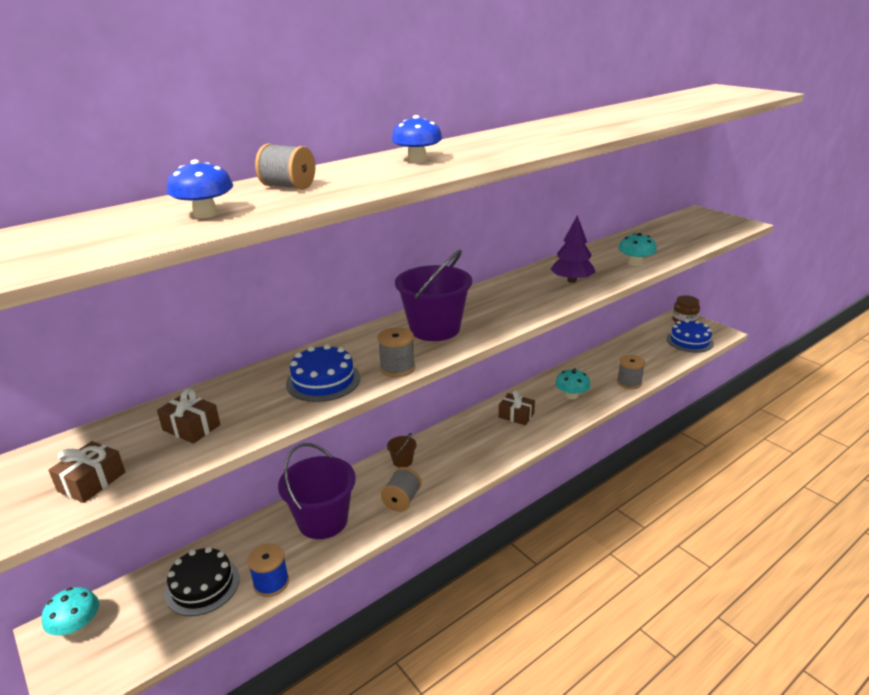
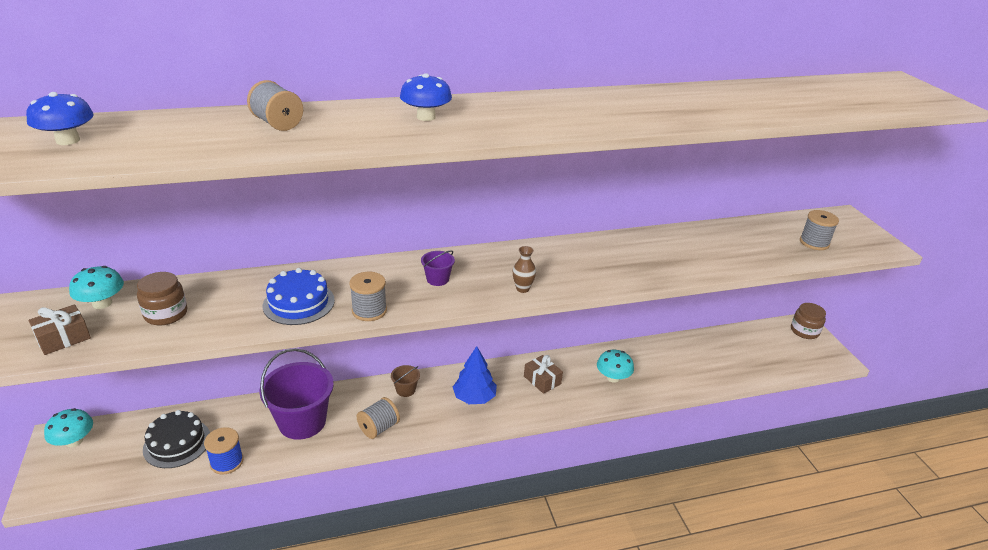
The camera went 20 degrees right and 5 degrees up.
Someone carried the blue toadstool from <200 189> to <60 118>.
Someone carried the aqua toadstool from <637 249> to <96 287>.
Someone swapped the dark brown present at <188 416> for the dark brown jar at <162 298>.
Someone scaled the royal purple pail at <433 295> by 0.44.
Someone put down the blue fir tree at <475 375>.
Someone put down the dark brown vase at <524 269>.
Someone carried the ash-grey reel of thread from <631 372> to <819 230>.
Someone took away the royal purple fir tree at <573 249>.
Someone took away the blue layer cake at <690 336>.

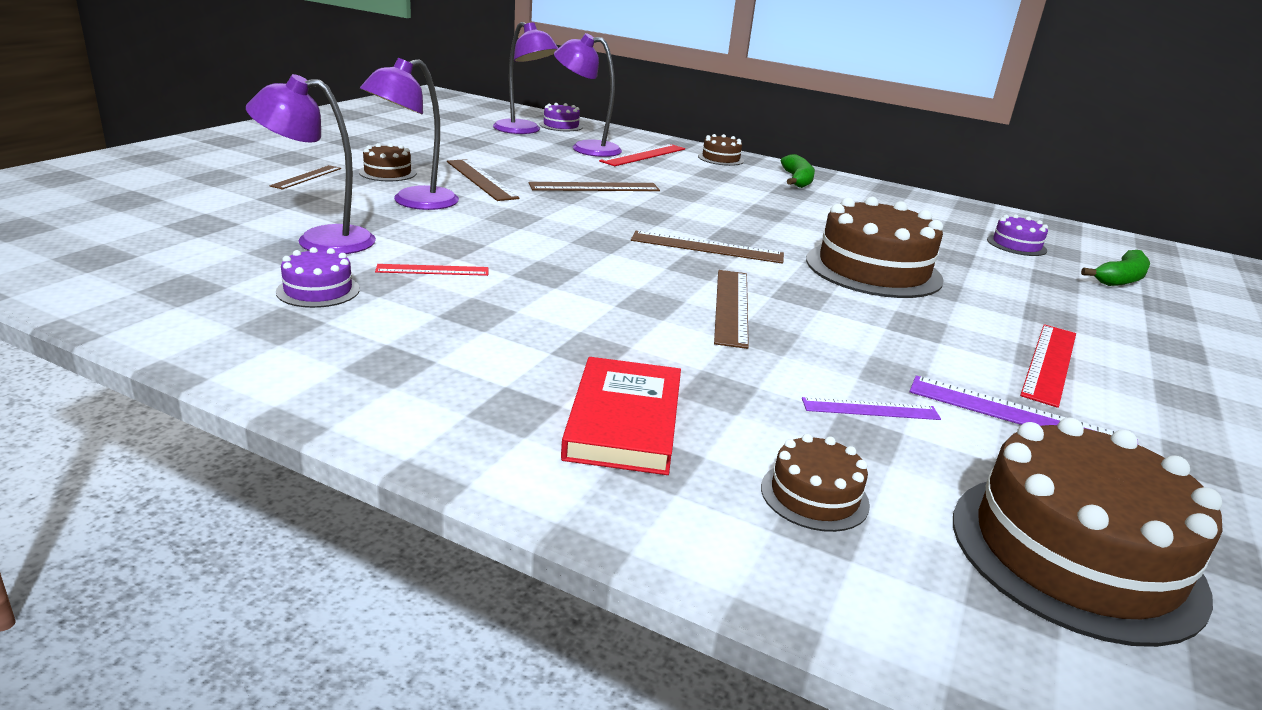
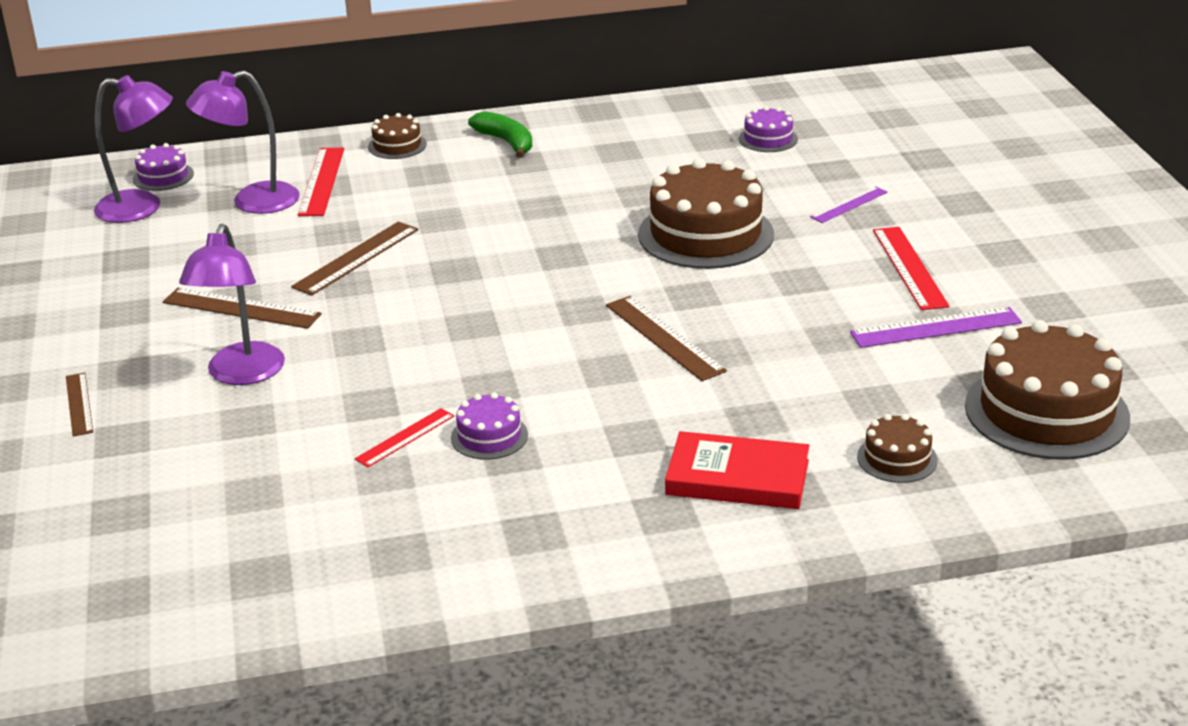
The camera went 35 degrees left and 5 degrees up.
Someone carried the royal purple layer cake from <318 277> to <489 426>.
Someone rotated the red book at <621 416> by 45 degrees counterclockwise.
Someone carried the royal purple measuring stick from <871 408> to <849 204>.
Someone took away the royal purple lamp at <311 164>.
Someone took away the dark brown layer cake at <387 162>.
Someone took away the dark brown measuring stick at <707 247>.
Someone took away the emerald banana at <1115 268>.

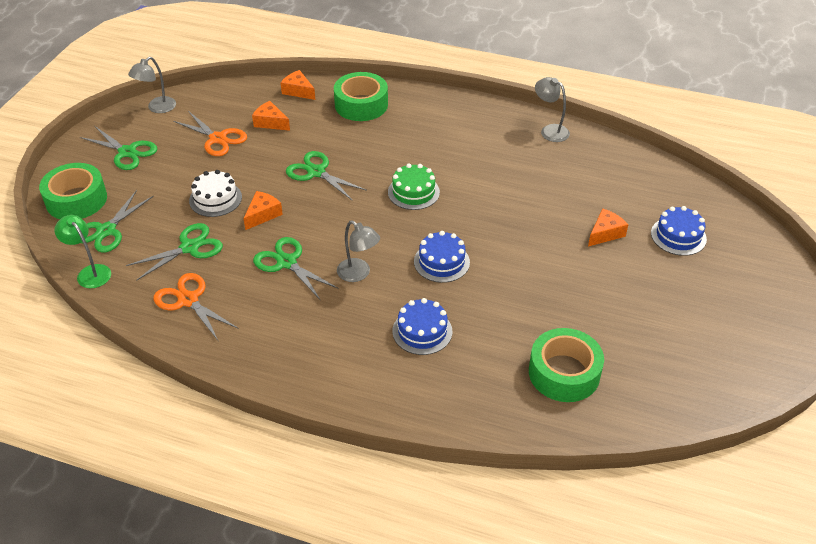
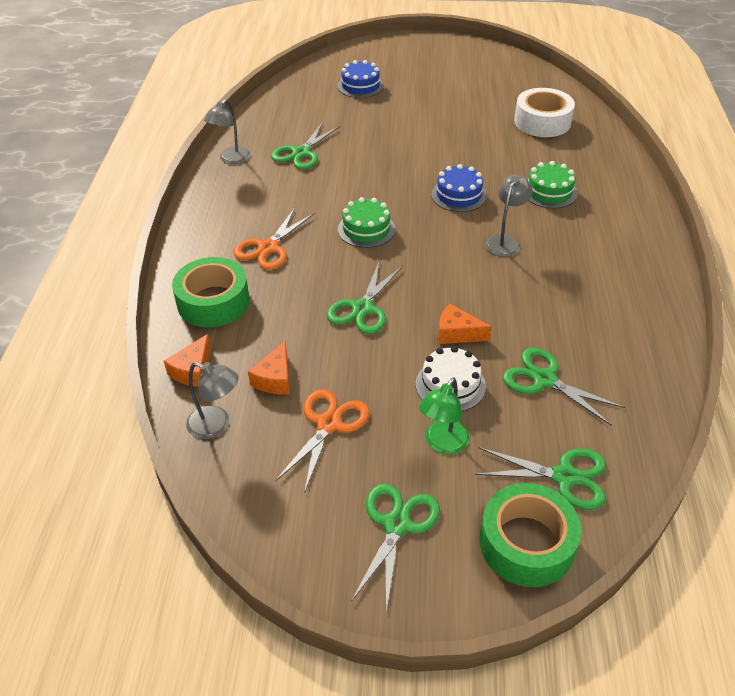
The camera went 105 degrees left and 0 degrees up.
Someone carried the ash-grey lamp from <152 85> to <212 400>.
Someone carried the bright orange shears from <196 307> to <274 239>.
Someone carried the emerald shears from <296 269> to <305 146>.
Someone carried the emerald lamp from <83 251> to <444 416>.
Someone repainted the emerald tape at <566 365>, which became the pure white tape at <544 112>.
Someone repainted the blue layer cake at <422 326>, which became the emerald layer cake at <553 185>.
Someone took away the bright orange cheese wedge at <608 227>.

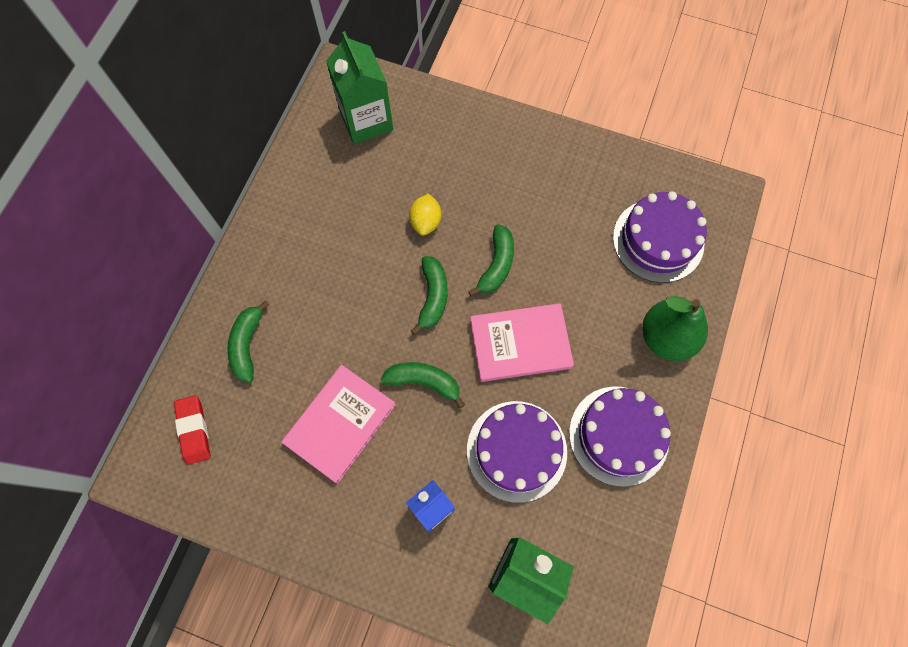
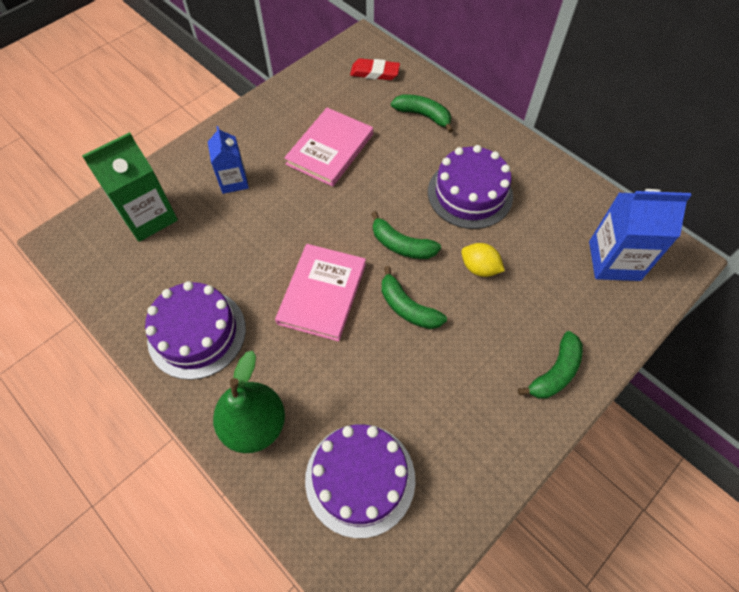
The camera went 115 degrees right and 10 degrees down.
Someone rotated the rose-pink book at <339 424> by 60 degrees clockwise.
Someone carried the royal purple layer cake from <517 452> to <470 187>.
Someone carried the emerald banana from <423 385> to <550 365>.
Someone repainted the emerald juice carton at <359 87>, which became the blue juice carton at <640 235>.

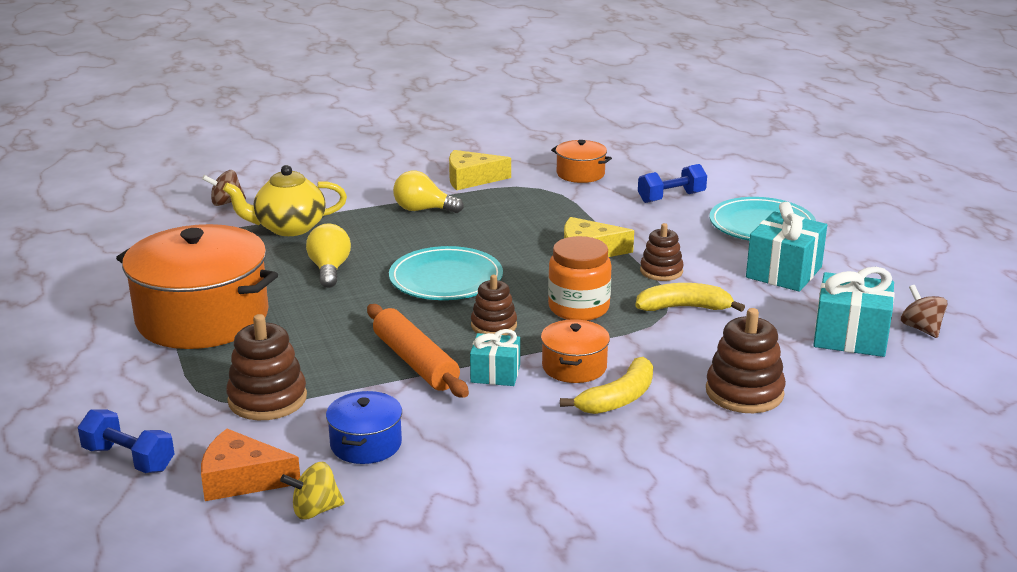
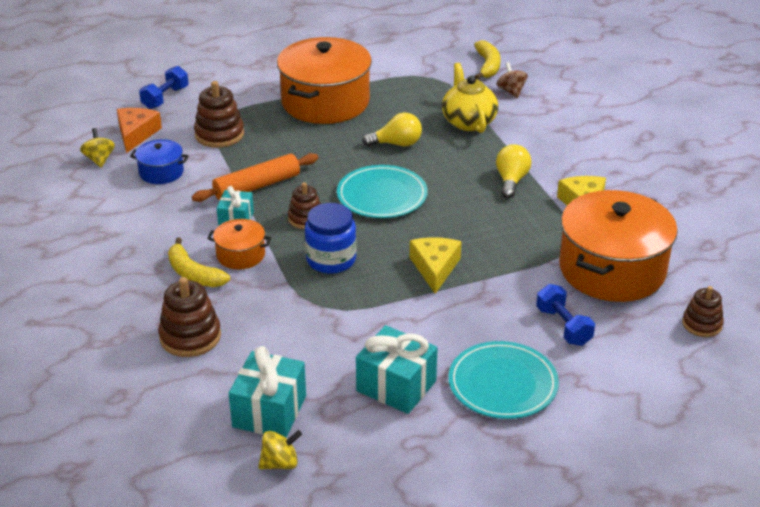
The camera went 90 degrees right and 10 degrees up.
Someone repainted the dark brown spinning top at <924 311>, which became the yellow spinning top at <280 449>.
Someone repainted the bright orange jar at <580 278>, which became the blue jar at <330 238>.
Someone carried the yellow banana from <690 297> to <487 60>.
Someone scaled the bright orange pot at <581 161> by 2.15.
Someone carried the dark brown stacking toy from <662 252> to <703 311>.

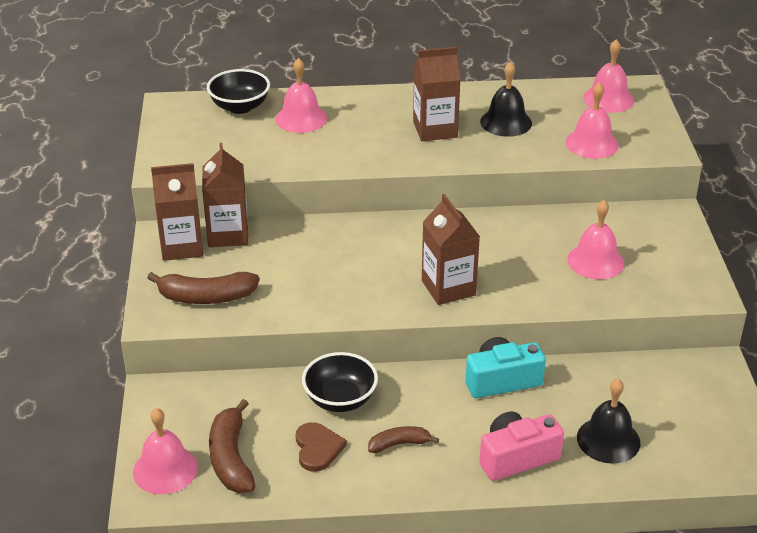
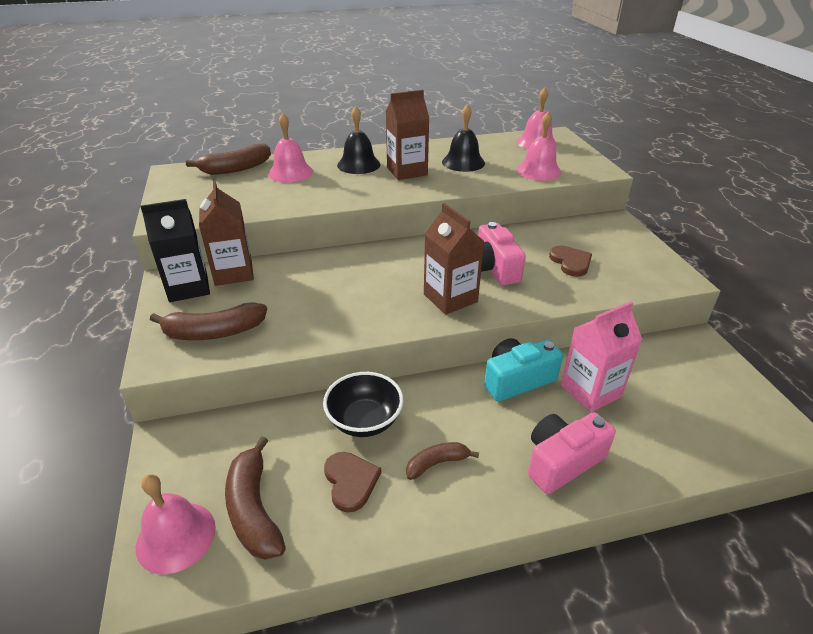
The camera went 10 degrees left and 0 degrees up.
Someone repainted the dark brown juice carton at <177 212>, which became the ebony juice carton at <175 250>.
Someone swapped the ebony deep dish at <238 91> for the dark brown banana at <228 159>.
Someone carried the ebony bell from <608 421> to <359 140>.
Someone put down the rose-pink camera at <502 253>.
Someone swapped the rose-pink bell at <595 239> for the dark brown heart at <570 261>.
Someone put down the rose-pink juice carton at <602 357>.

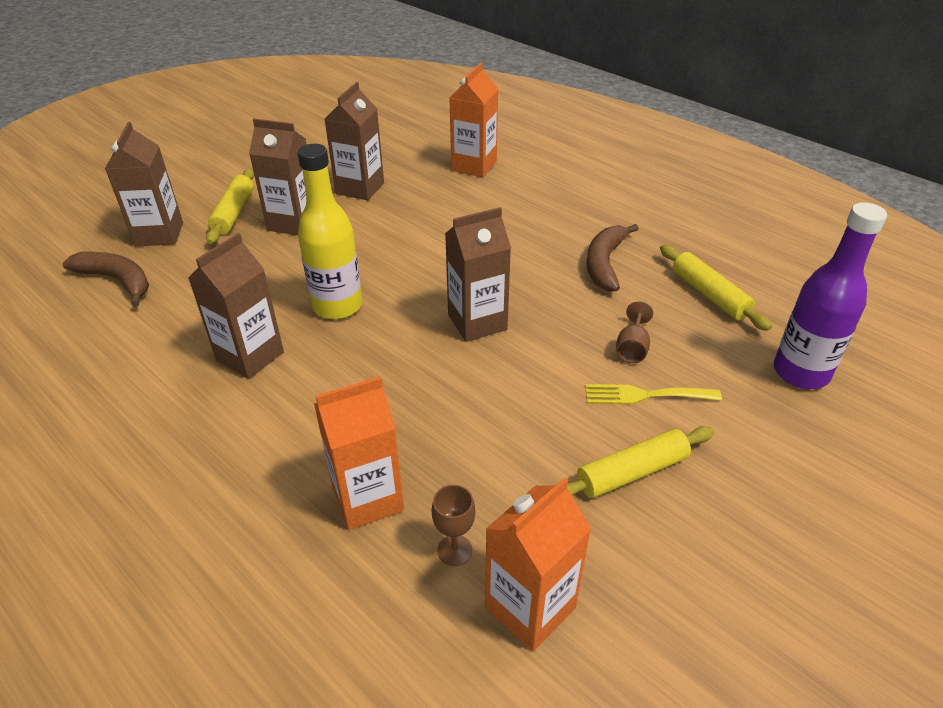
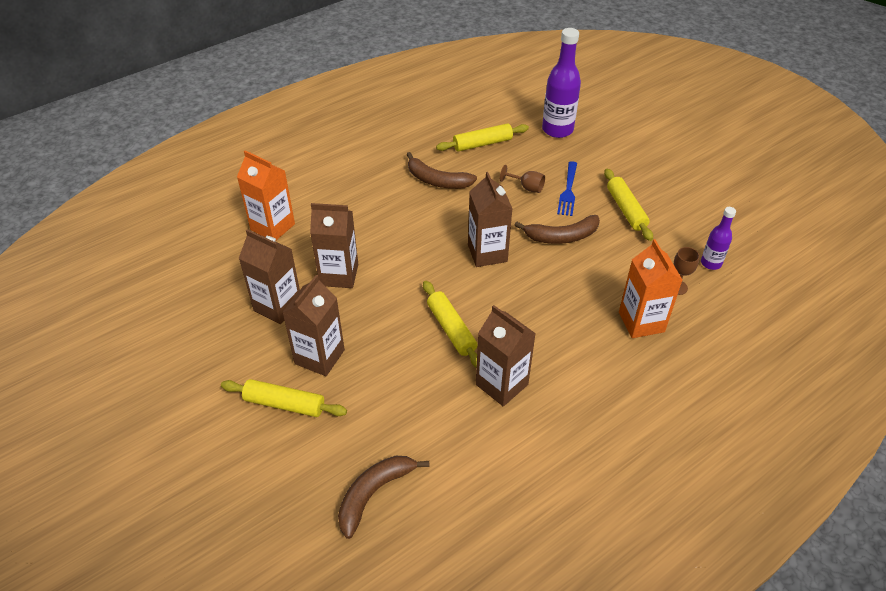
The camera went 80 degrees left and 5 degrees up.
Someone carried the dark brown juice carton from <144 184> to <334 245>.
Someone swapped the yellow drink bottle at <329 231> for the yellow rolling pin at <450 324>.
Someone put down the dark brown banana at <557 229>.
Someone repainted the yellow dinner fork at <653 394>, which became the blue dinner fork at <567 188>.
Someone swapped the bright orange juice carton at <538 564> for the royal purple drink bottle at <718 238>.

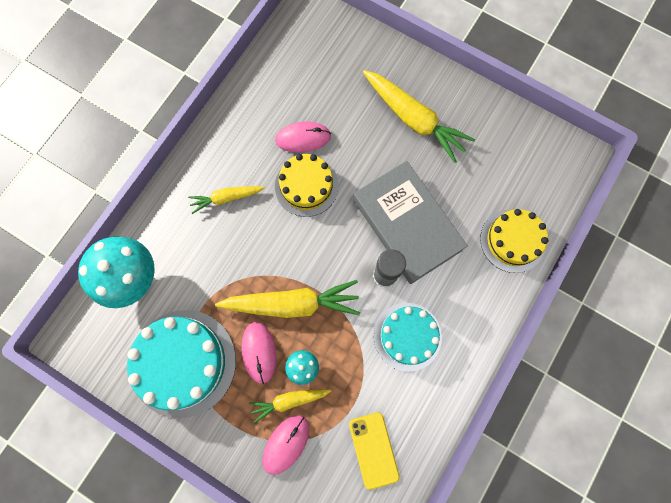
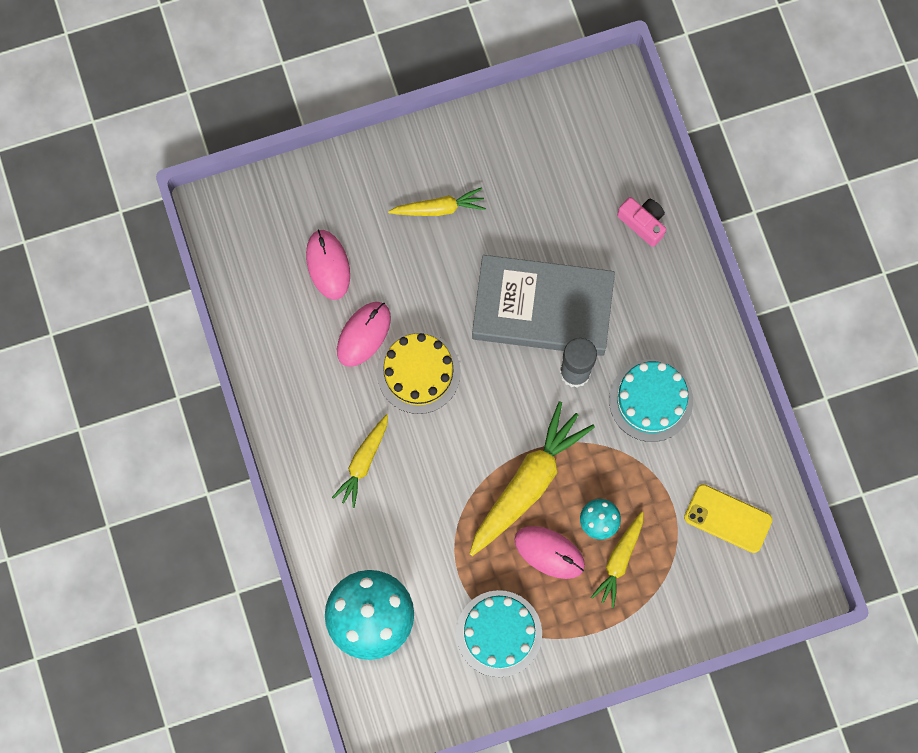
The camera went 50 degrees left and 0 degrees up.
Someone carried the rose-pink PC mouse from <286 445> to <328 264>.
Someone scaled the yellow toy carrot at <419 116> by 0.56.
Someone scaled the aqua layer cake at <181 364> by 0.65.
Someone swapped the yellow layer cake at <514 241> for the rose-pink camera at <641 222>.

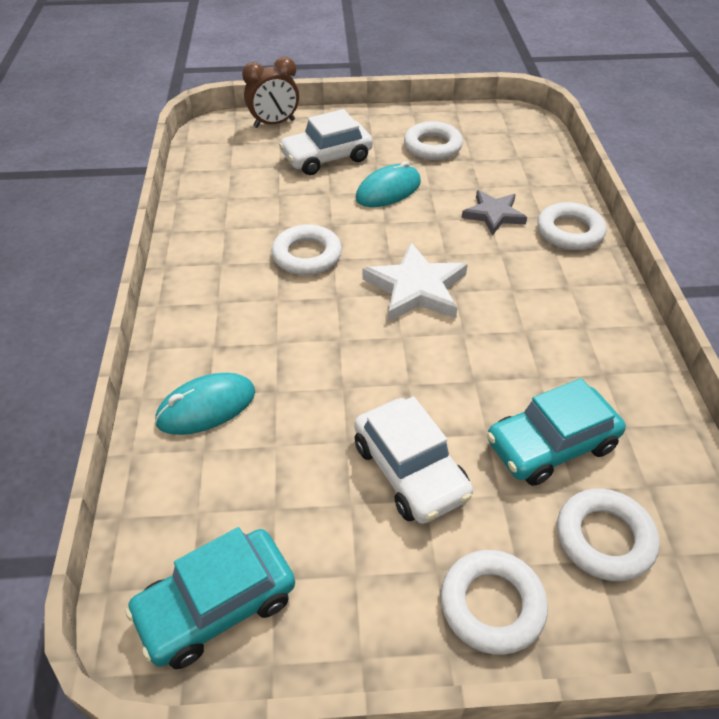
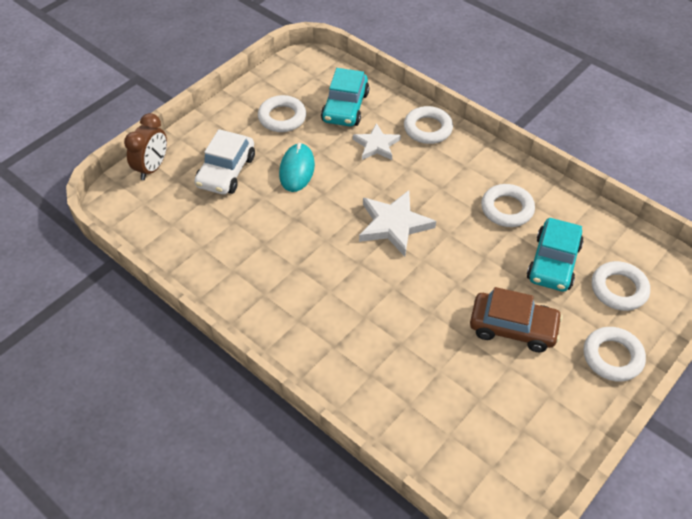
The camera went 45 degrees left and 5 degrees up.
Someone carried the aqua toy car from <210 598> to <345 97>.
Someone repainted the ash-grey five-pointed star at <494 212>, which became the pure white five-pointed star at <377 141>.
Someone repainted the pure white toy car at <413 460>, which became the dark brown toy car at <516 319>.
Someone carried the pure white torus from <306 249> to <508 205>.
Someone took away the aqua PC mouse at <205 404>.

